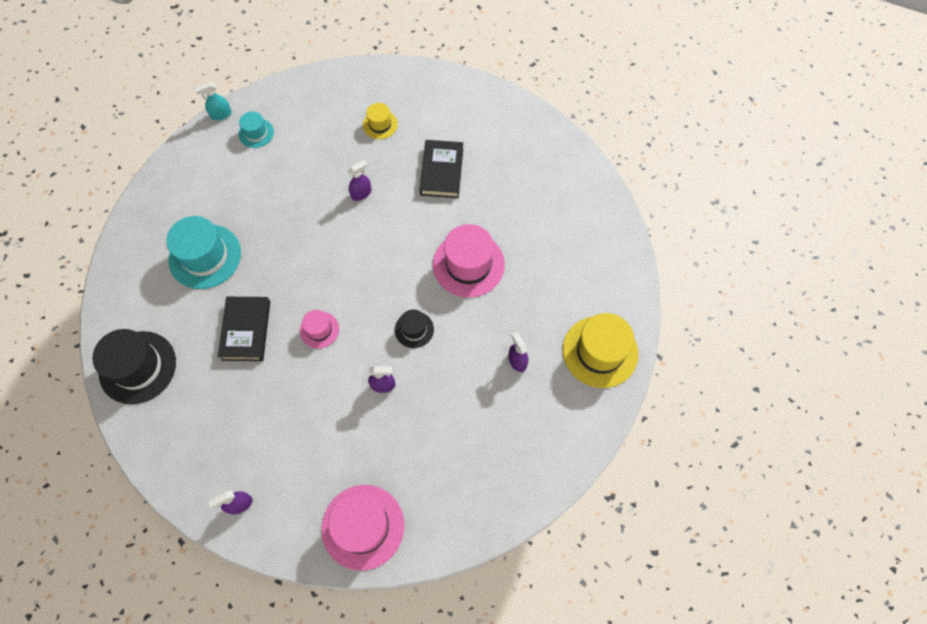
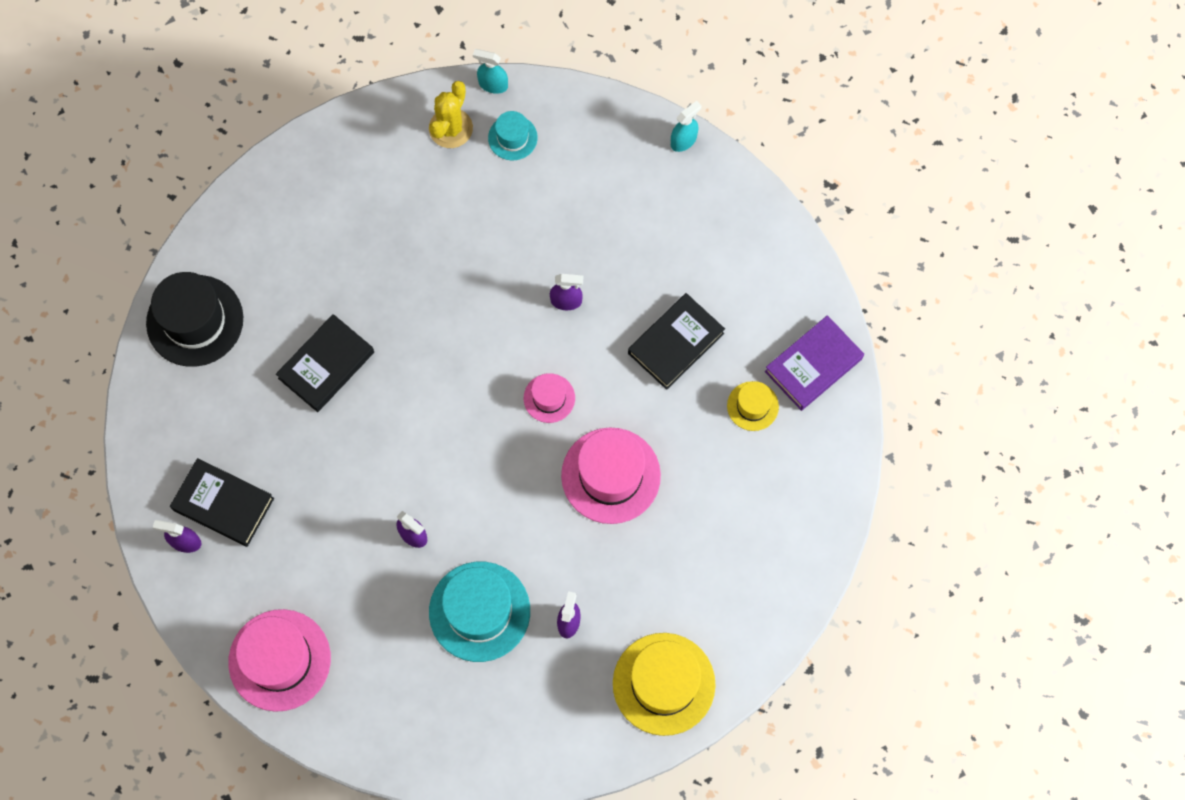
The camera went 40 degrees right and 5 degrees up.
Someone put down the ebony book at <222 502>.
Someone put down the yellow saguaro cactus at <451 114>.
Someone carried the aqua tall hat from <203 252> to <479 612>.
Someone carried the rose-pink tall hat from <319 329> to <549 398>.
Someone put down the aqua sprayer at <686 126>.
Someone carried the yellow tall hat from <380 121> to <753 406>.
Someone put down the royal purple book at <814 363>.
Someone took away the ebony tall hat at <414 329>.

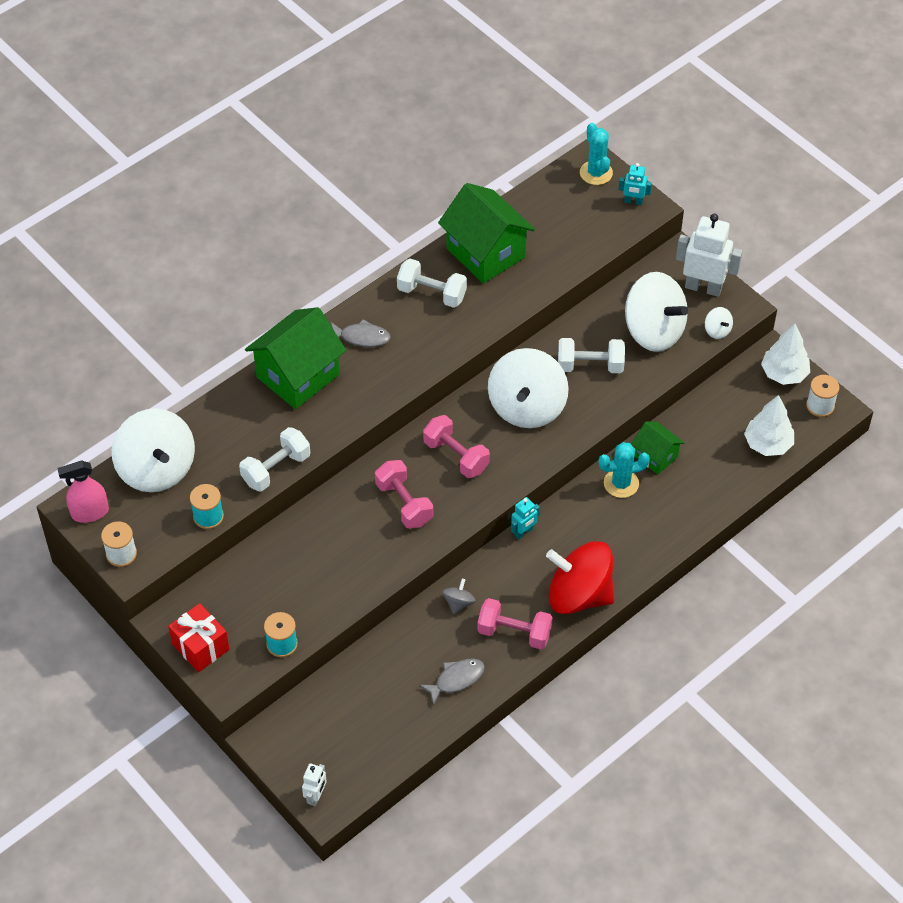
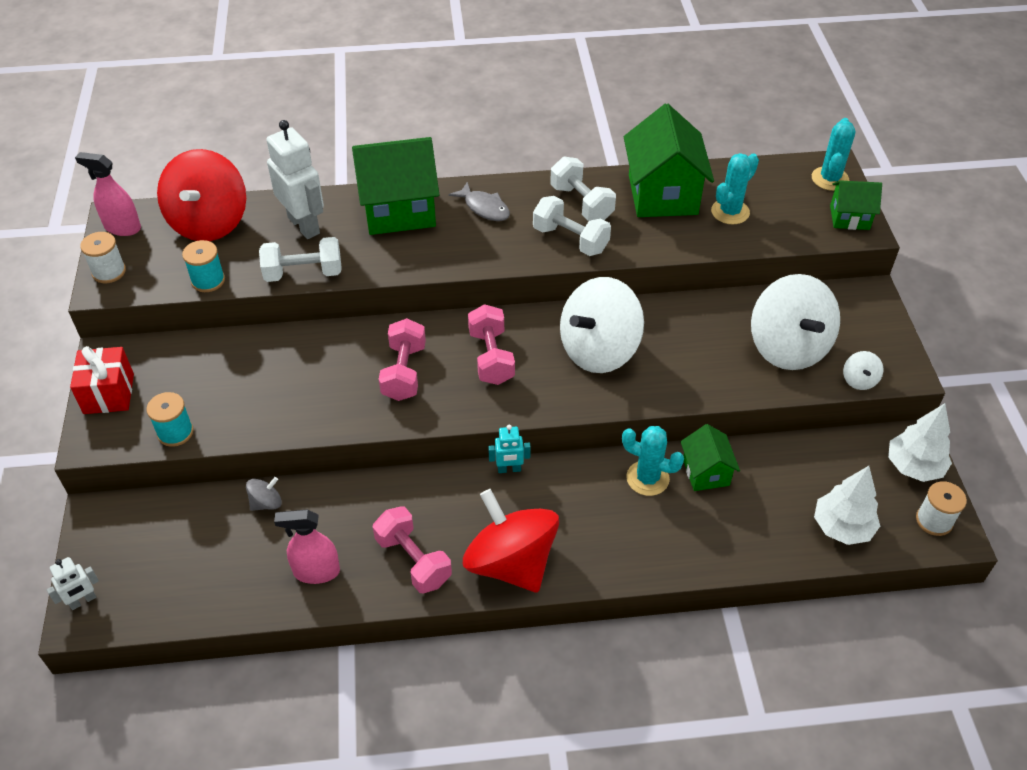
The camera went 35 degrees right and 5 degrees down.
Someone repainted the pure white spinning top at <153 450>, which became the red spinning top at <201 195>.
Someone carried the ash-grey spinning top from <459 596> to <264 494>.
Someone carried the pure white robot from <709 255> to <295 179>.
Someone swapped the ash-grey fish at <452 682> for the rose-pink sprayer at <307 546>.
Someone carried the pure white dumbbell from <591 355> to <572 226>.
Someone put down the aqua saguaro cactus at <735 188>.
Someone swapped the aqua robot at <635 184> for the emerald house at <856 205>.

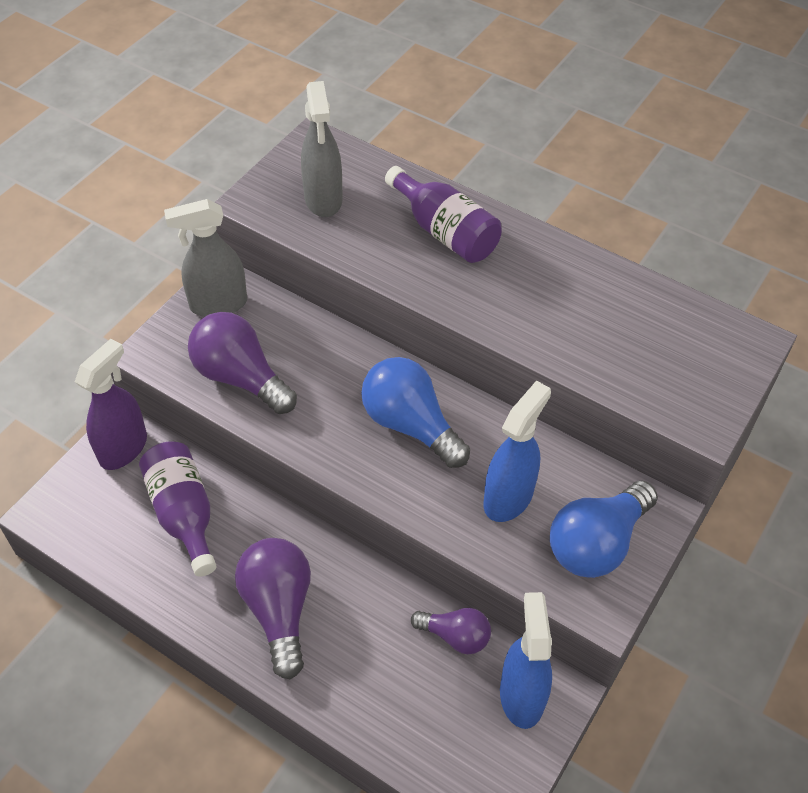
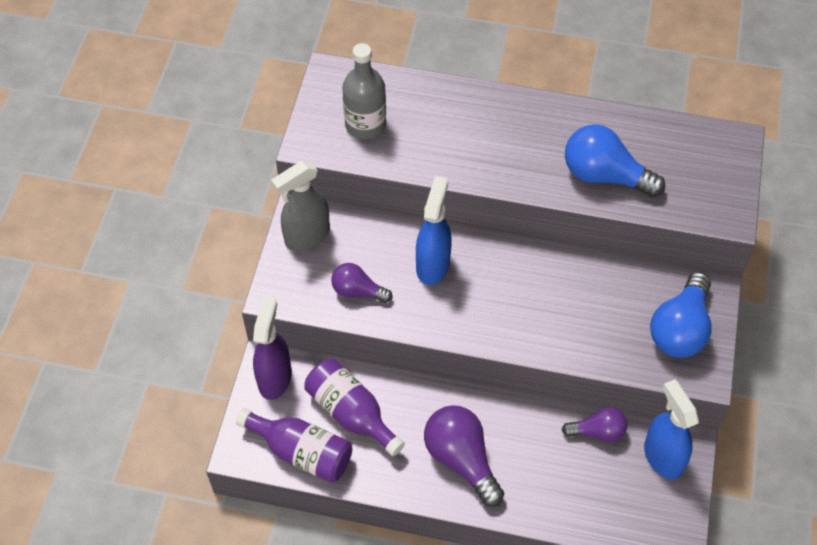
The camera went 20 degrees left and 5 degrees up.
Someone carried the royal purple drink bottle from <443 214> to <294 445>.
Someone scaled the royal purple lightbulb at <242 363> by 0.60.
Someone swapped the ash-grey sprayer at <322 149> for the ash-grey drink bottle at <364 91>.
Someone carried the blue sprayer from <517 451> to <434 230>.
Someone carried the blue lightbulb from <415 412> to <615 160>.

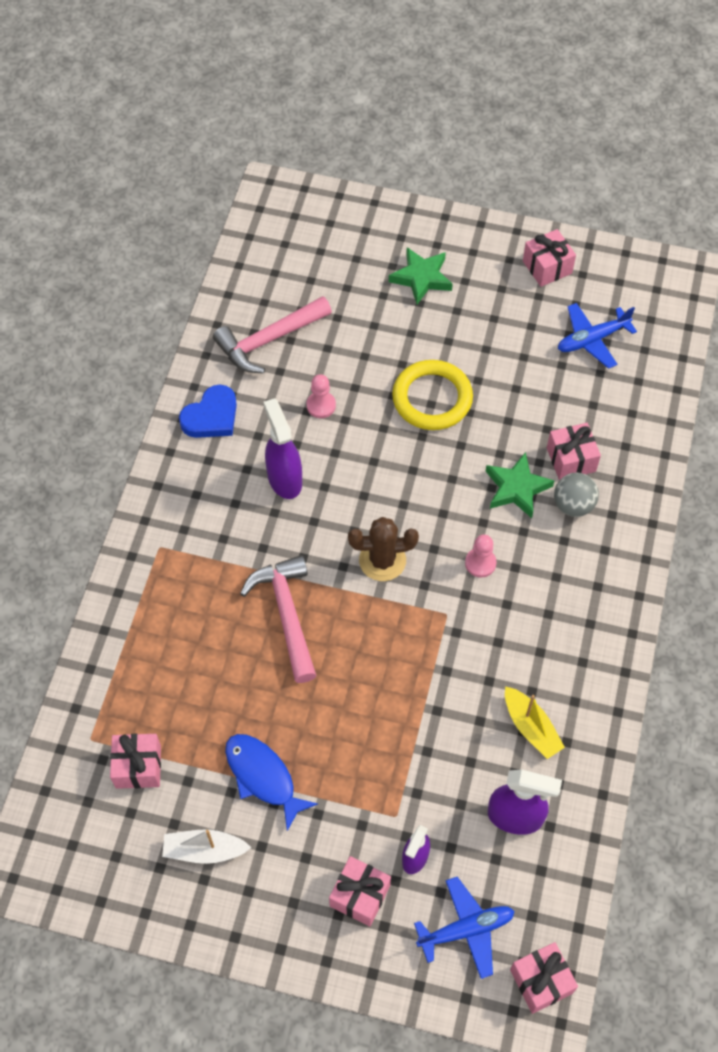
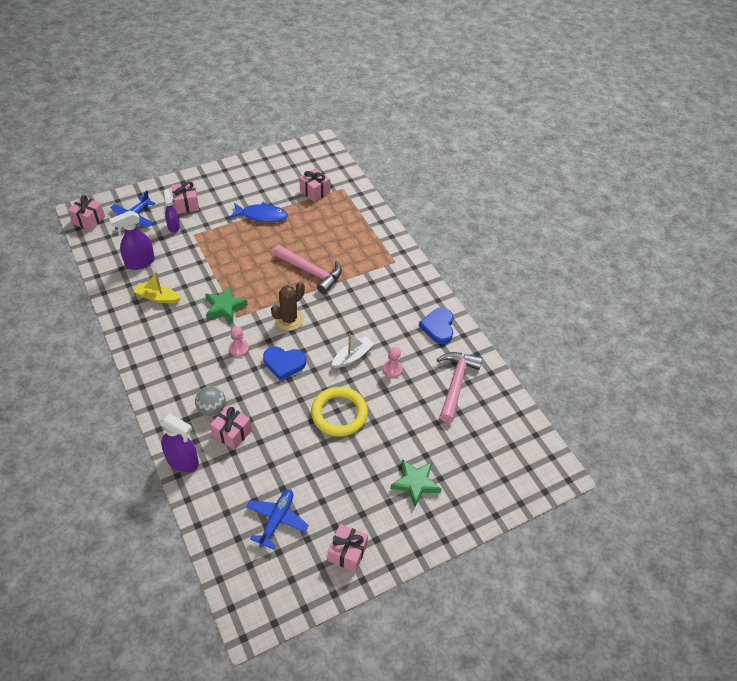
The camera went 135 degrees right and 10 degrees down.
Someone carried the royal purple sprayer from <283 448> to <179 442>.
Someone carried the emerald five-pointed star from <520 485> to <226 304>.
Someone put down the blue heart at <284 363>.
Someone carried the pure white sailboat from <206 846> to <353 351>.

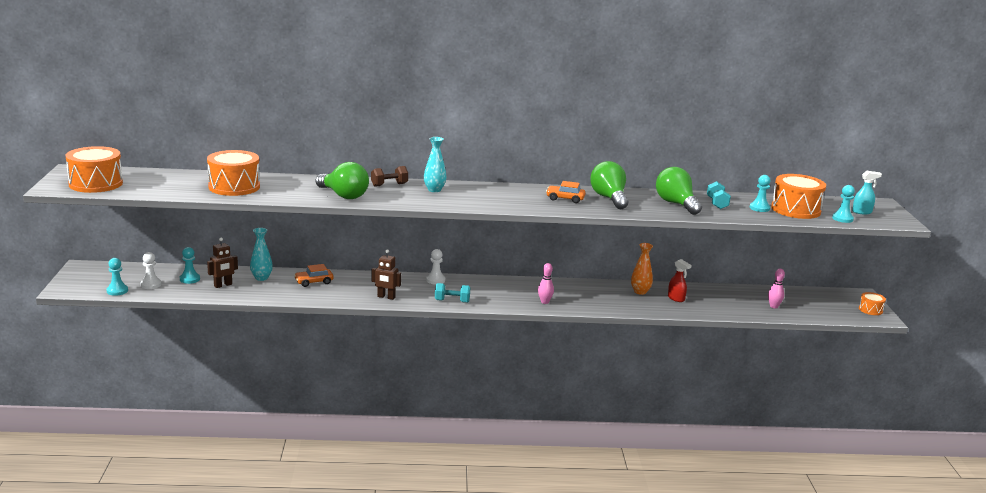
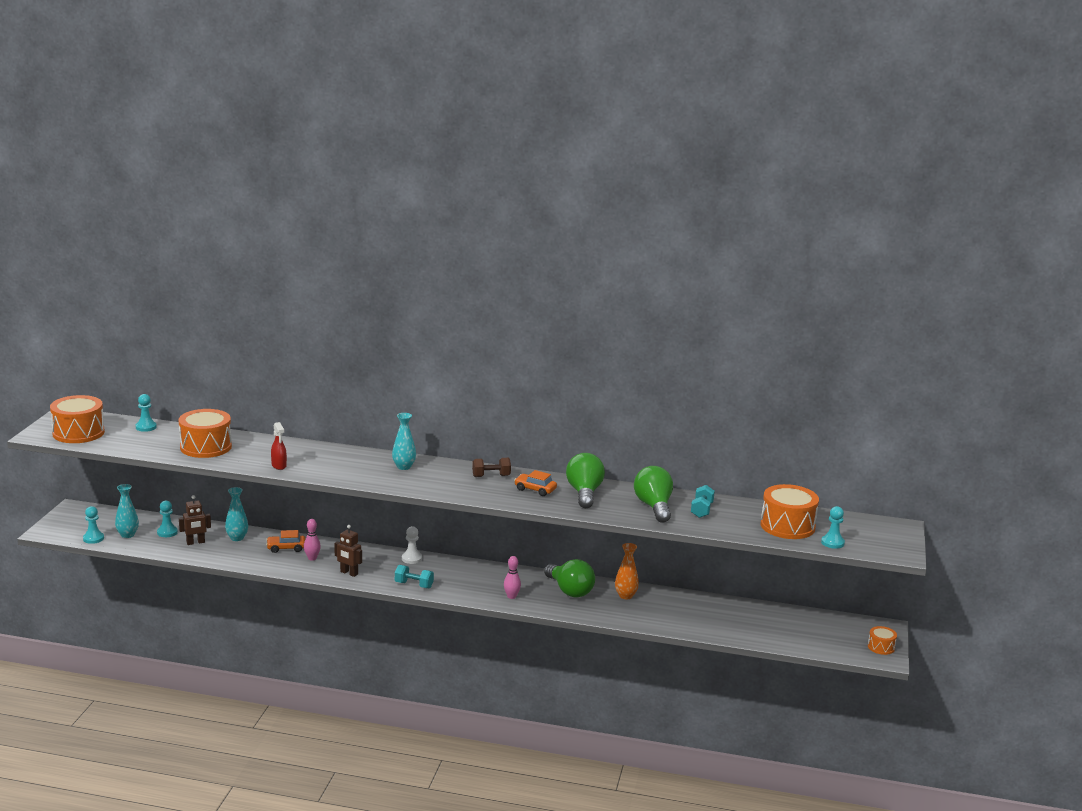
The camera went 15 degrees right and 0 degrees up.
Someone swapped the pure white pawn at <150 270> for the aqua vase at <127 511>.
Someone carried the aqua pawn from <760 193> to <146 413>.
Someone carried the red sprayer from <680 280> to <279 446>.
Someone carried the rose-pink skittle from <776 289> to <312 540>.
Someone carried the dark brown dumbbell from <389 176> to <491 467>.
Someone carried the emerald lightbulb from <342 180> to <569 578>.
Someone took away the aqua sprayer at <867 192>.

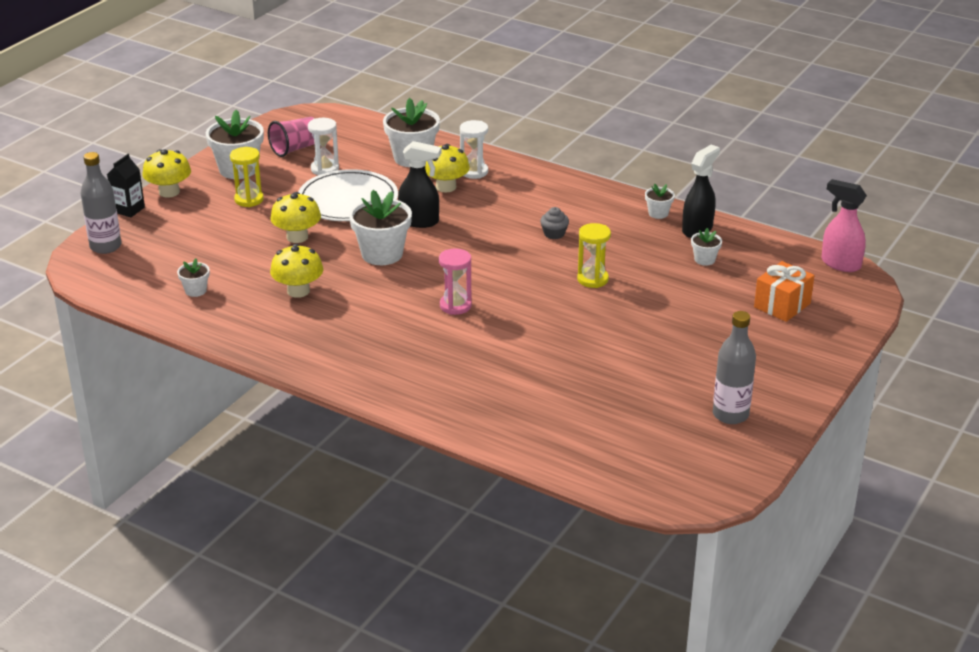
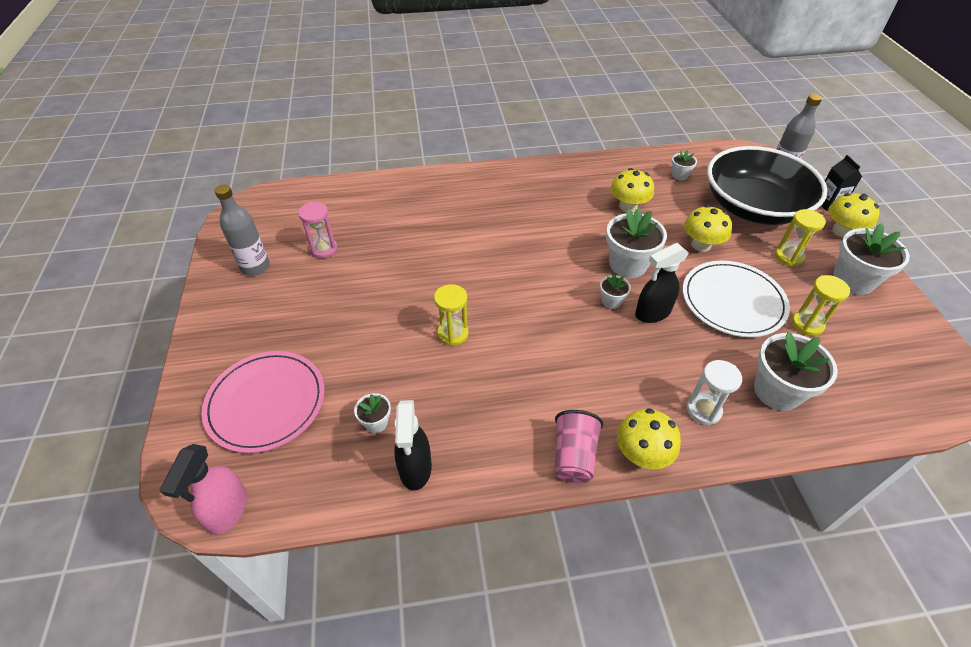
The camera went 140 degrees right and 15 degrees up.
Someone rotated the rose-pink sprayer at <844 225> by 105 degrees clockwise.
Someone swapped the bright orange present at <784 291> for the rose-pink flat dish at <263 402>.
Someone carried the rose-pink sandglass from <455 282> to <317 230>.
Someone carried the rose-pink cup from <291 137> to <578 446>.
Someone carried the pure white potted plant from <660 201> to <615 291>.
Someone carried the yellow toadstool from <447 168> to <649 438>.
Someone put down the ebony deep dish at <767 185>.
Someone repainted the pure white sandglass at <323 146>, which became the yellow sandglass at <821 305>.
Someone took away the ash-grey cupcake at <554 223>.

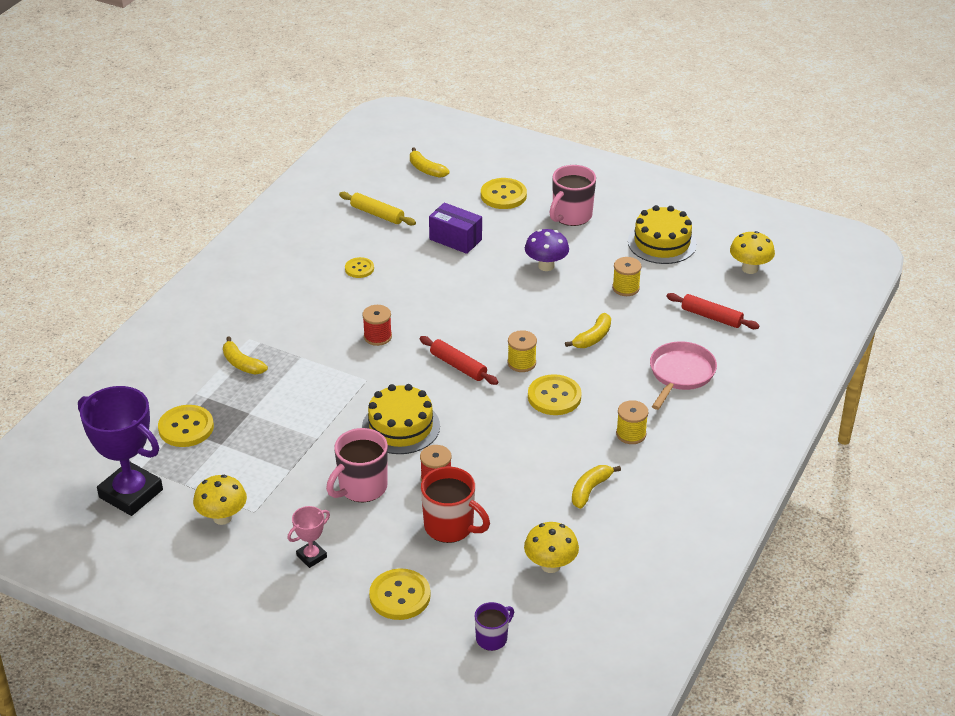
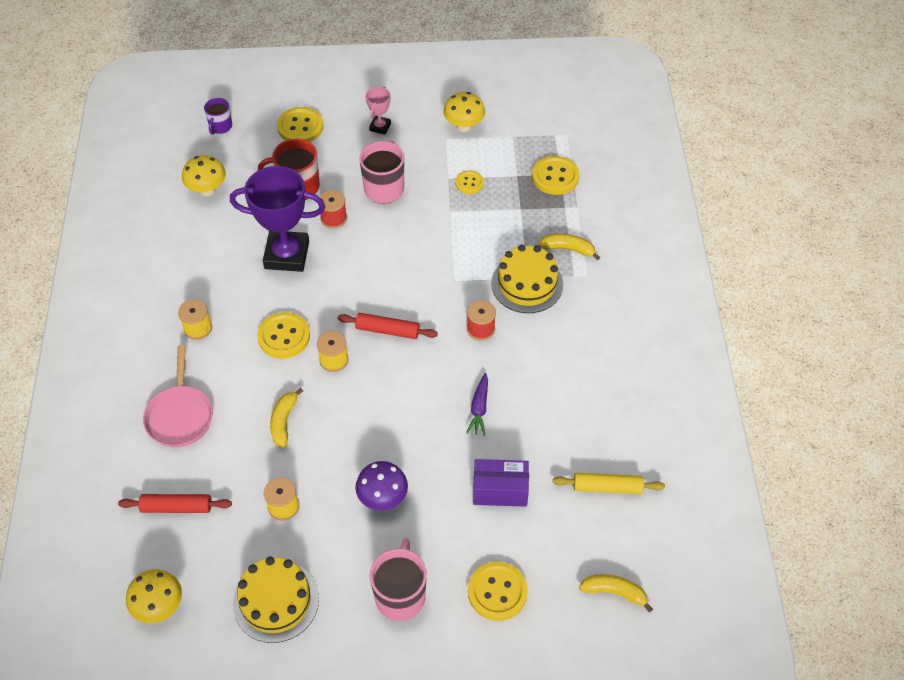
The camera went 150 degrees right and 15 degrees up.
Someone carried the royal purple prize cup from <120 451> to <277 219>.
Someone carried the yellow shirt button from <359 267> to <470 182>.
Someone put down the royal purple toy carrot at <477 404>.
Someone carried the yellow layer cake from <401 419> to <527 279>.
Someone took away the yellow banana at <596 487>.

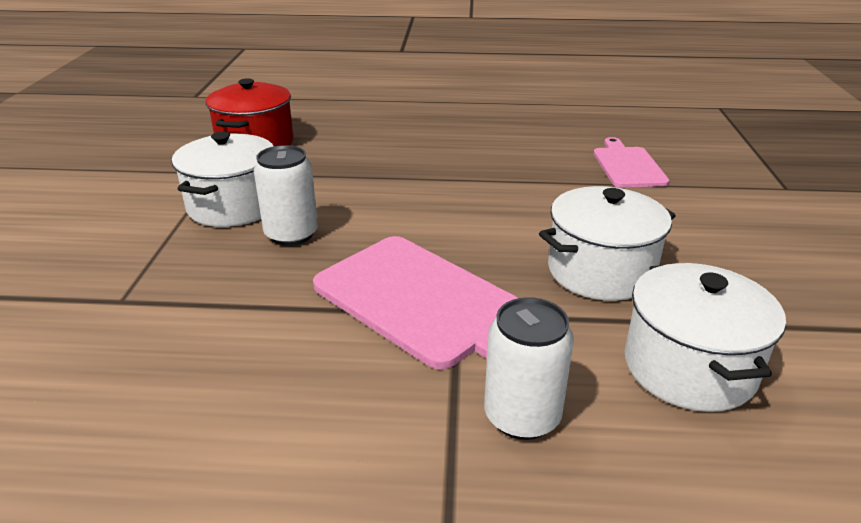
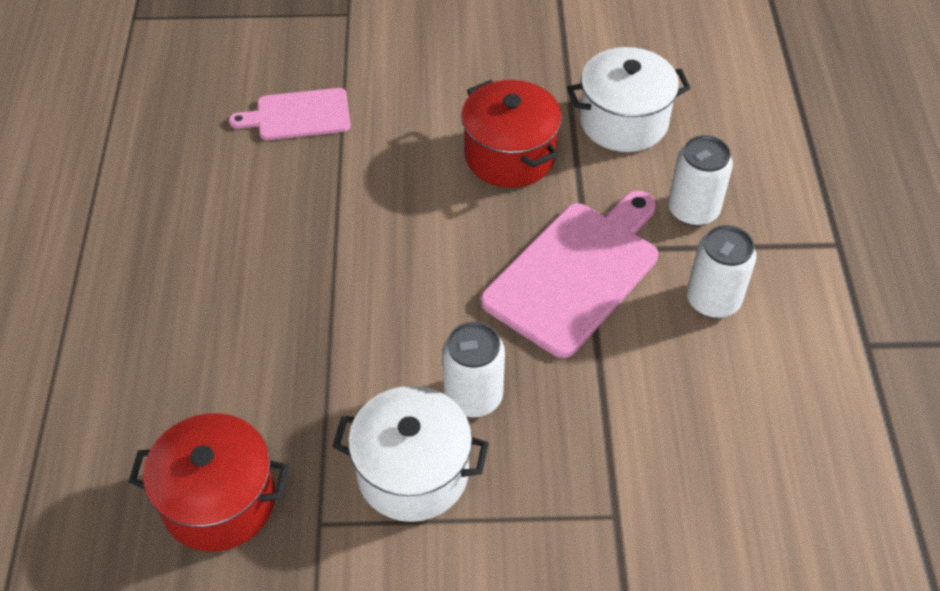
The camera went 95 degrees left and 20 degrees up.
Someone repainted the pure white pot at <607 243>, which became the red pot at <511 134>.
Someone put down the pure white can at <722 271>.

